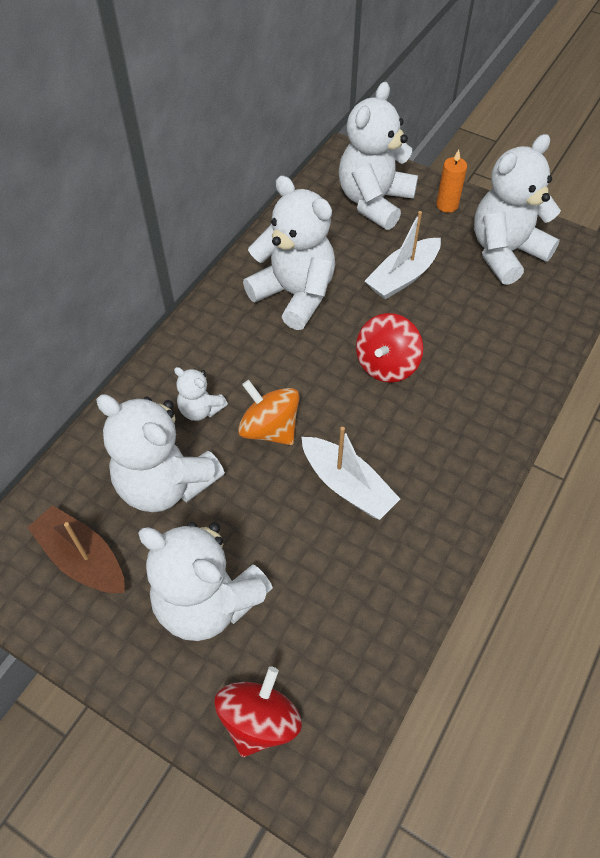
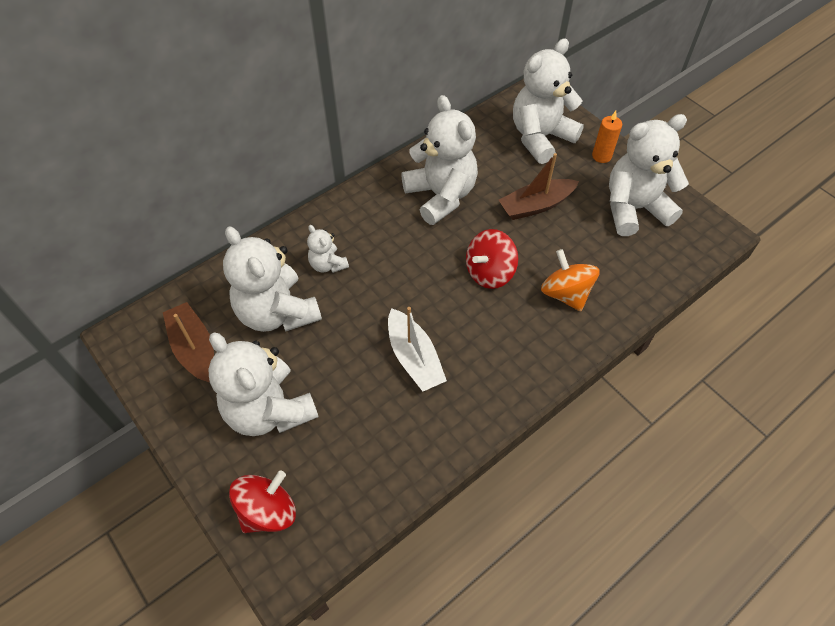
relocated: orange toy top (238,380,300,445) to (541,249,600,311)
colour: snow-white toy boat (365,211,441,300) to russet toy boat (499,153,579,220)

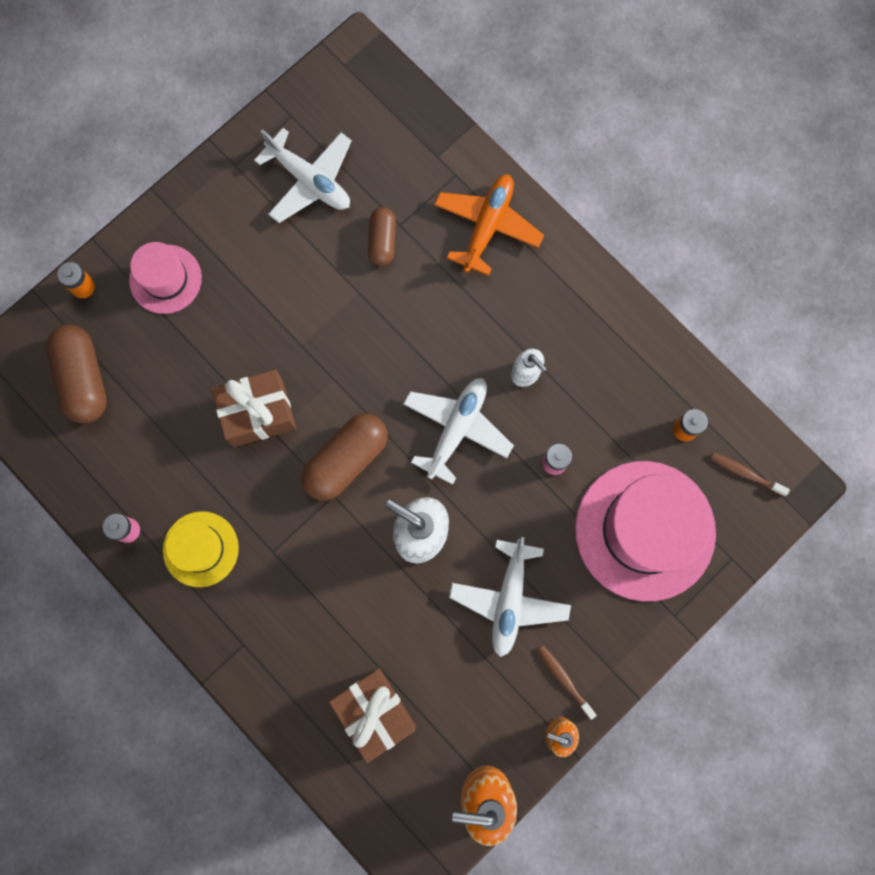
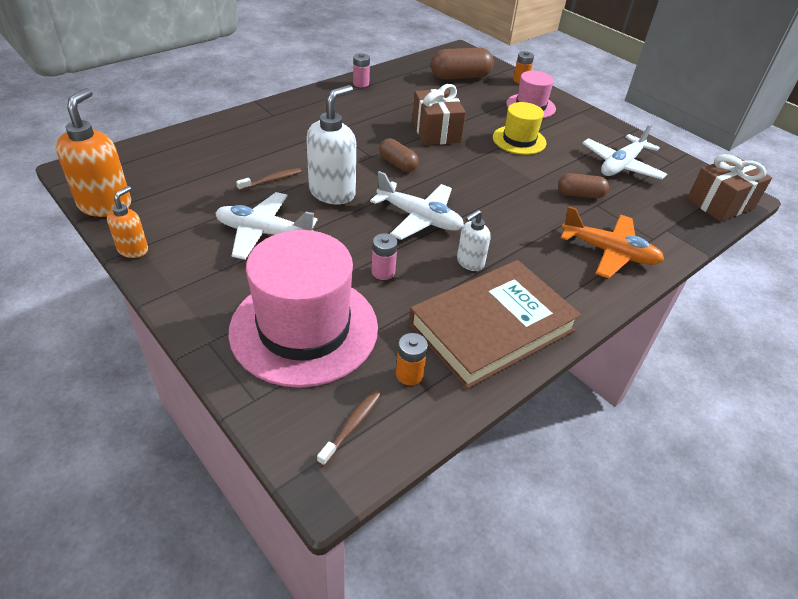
appeared: russet hardcover (409,260,581,389)
relocated: golden hat (163,511,239,587) to (493,102,546,155); russet wrapped gift (329,668,416,763) to (687,154,772,222); russet tooth brush (537,646,597,720) to (236,168,301,191)
size: russet pill (301,414,388,500) = (379,138,419,172) x0.61

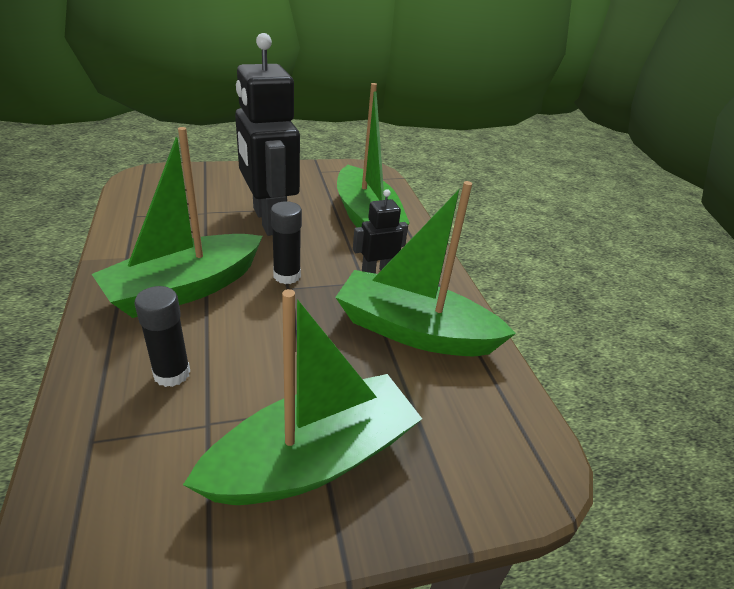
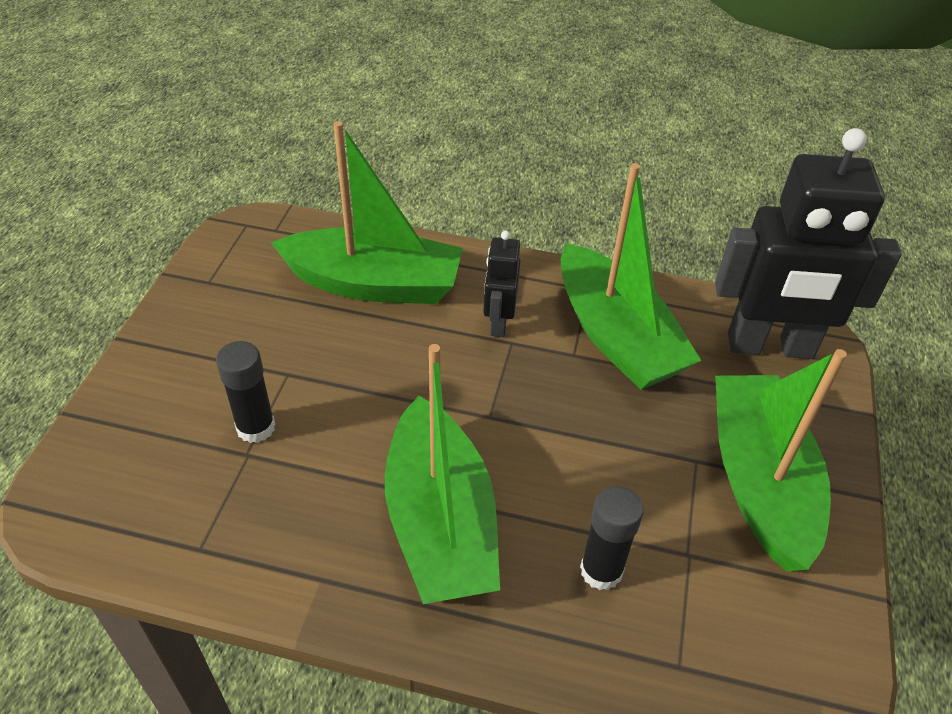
relocated: jet-black toy robot (235,33,300,236) to (715,128,902,359); jet-black stick of glue (271,201,302,284) to (216,341,275,443)
spun: leaf-green toy boat (335,181,516,356) = (561,163,702,390) 75 degrees counterclockwise

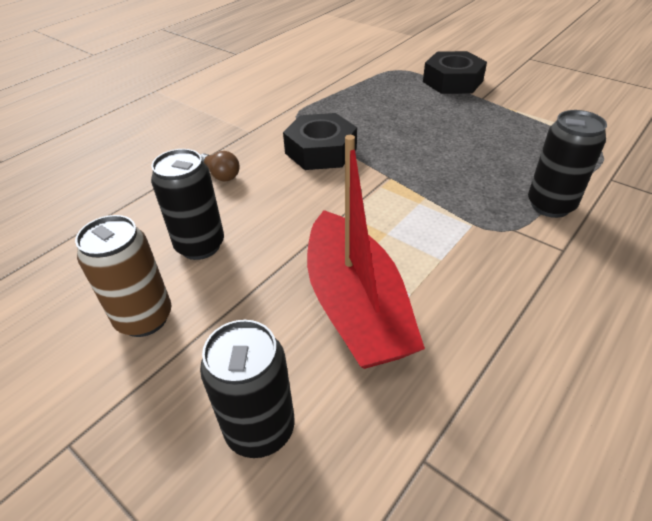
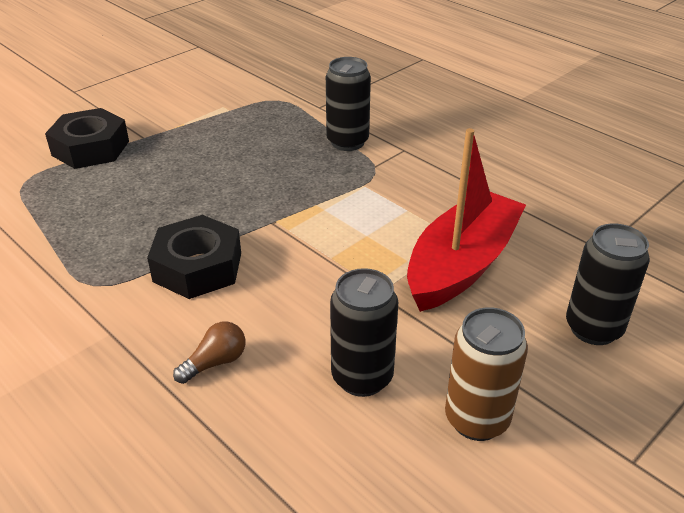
spun: scarlet toy boat (307,135,425,369) = (407,128,526,312) 45 degrees counterclockwise

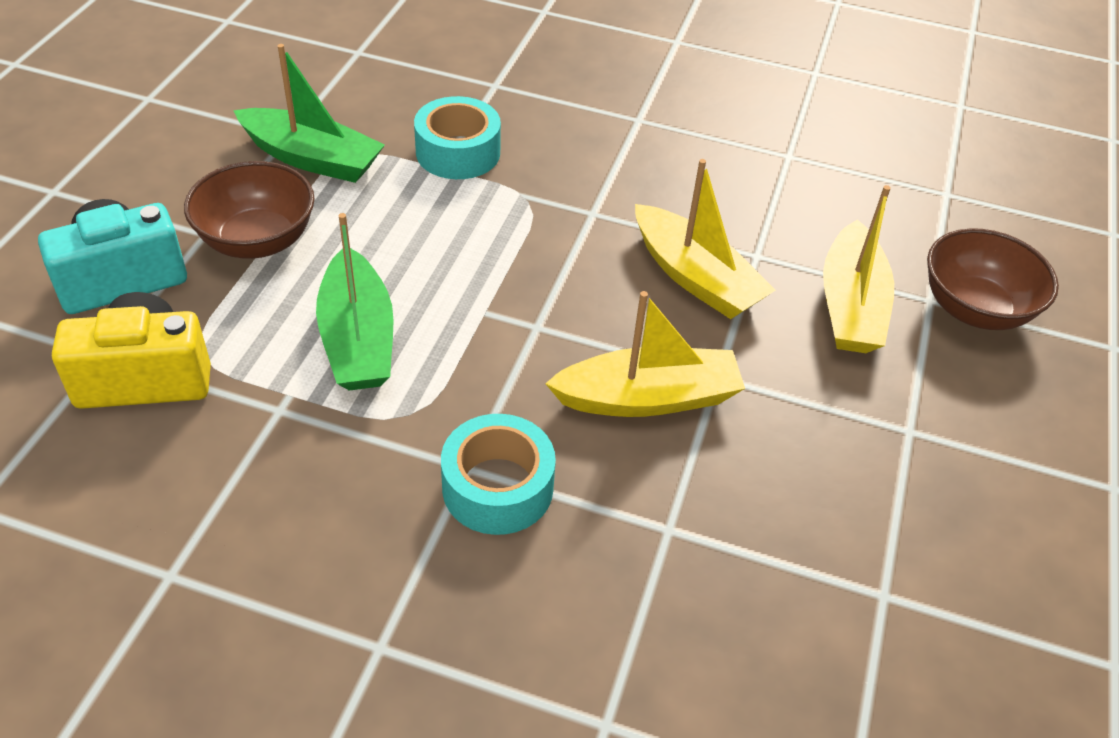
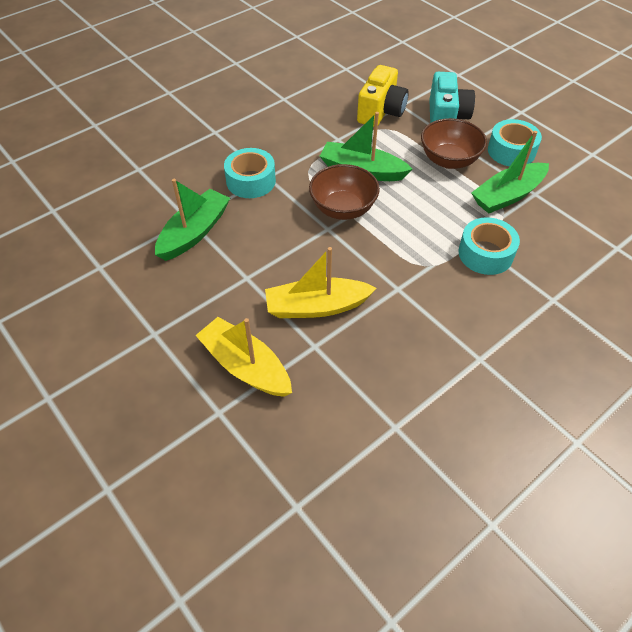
missing: golden toy boat (545,291,745,417)
appeared: leaf-green toy boat (155,179,230,261); aqua sticky tape (488,119,542,166)
relocated: russet bowl (927,228,1059,330) to (309,164,380,220)

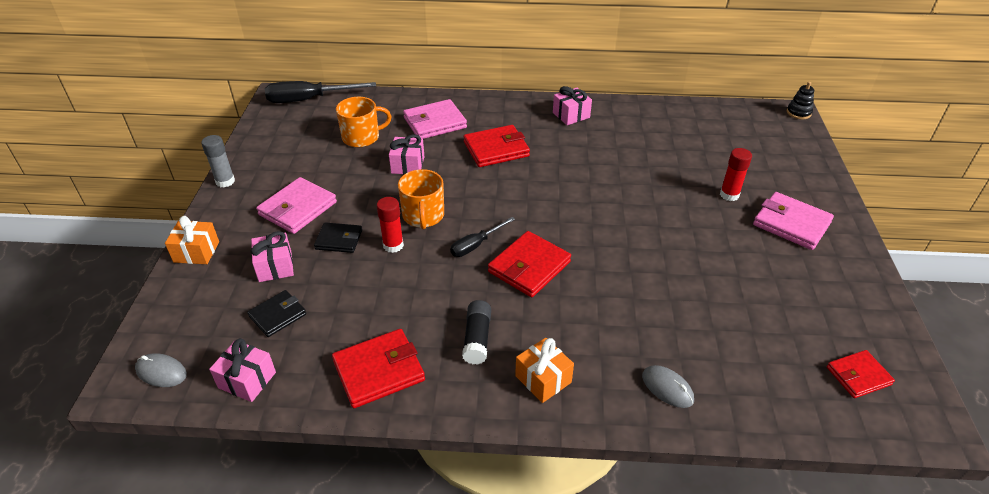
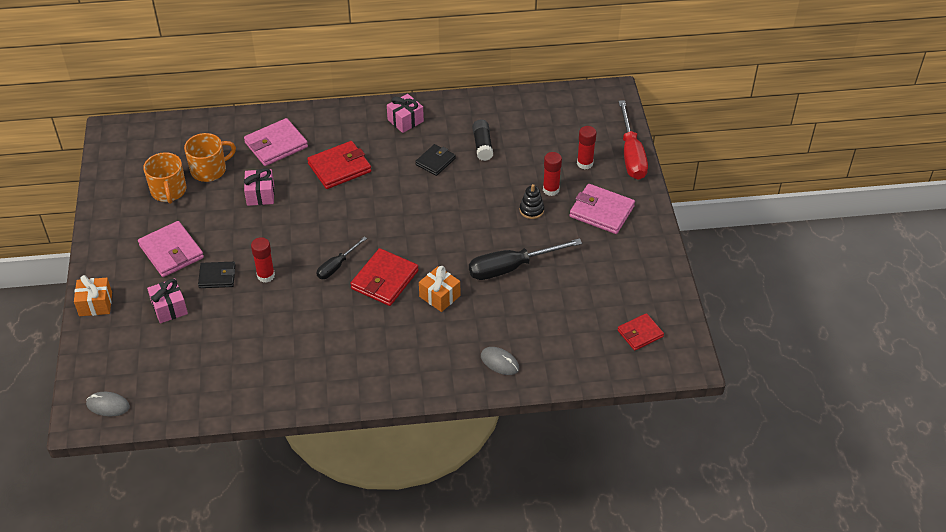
missing: grey stick of glue (201,135,235,187); rosy wrapped gift (209,338,276,402); scarlet wallet (332,329,425,408)
appeared: scarlet stick of glue (577,126,597,169); scarlet flat screwdriver (619,100,648,180)
relocated: jet-black wallet (247,290,306,337) to (415,144,456,176); jet-black flat screwdriver (265,81,376,103) to (469,238,582,280); orange tea mug (398,169,444,229) to (143,152,186,204); jet-black stick of glue (462,300,491,365) to (472,119,493,161); orange wrapped gift (515,338,574,403) to (419,266,460,312); jet-black stacking toy (787,82,814,119) to (520,184,544,219)
spun: rosy wallet (256,177,337,234) = (138,221,204,277) 60 degrees counterclockwise

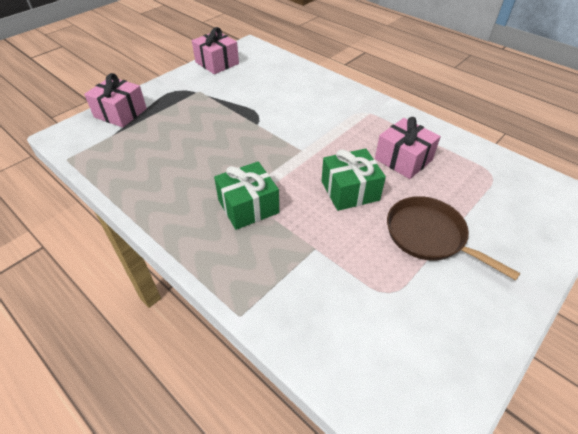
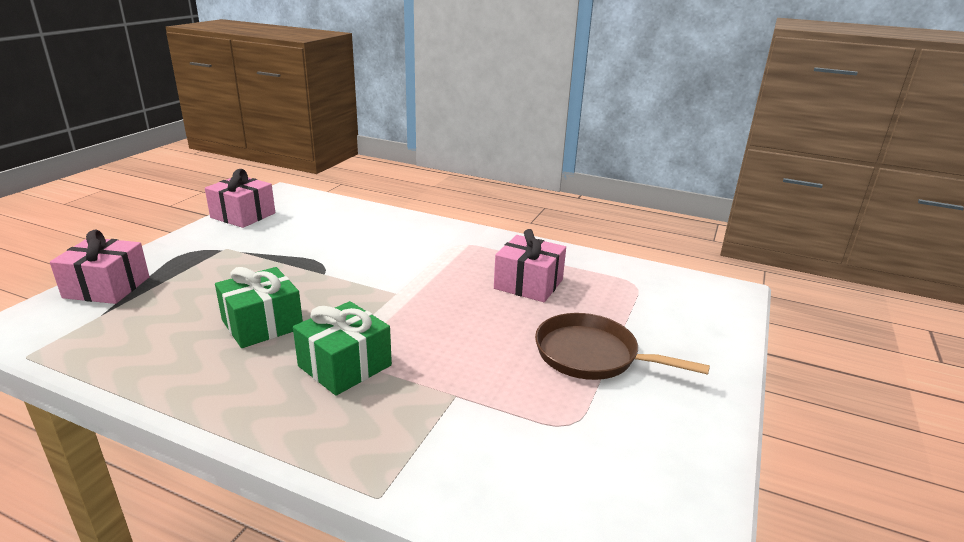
relocated: leaf-green wrapped gift (322,148,386,211) to (215,267,303,348)

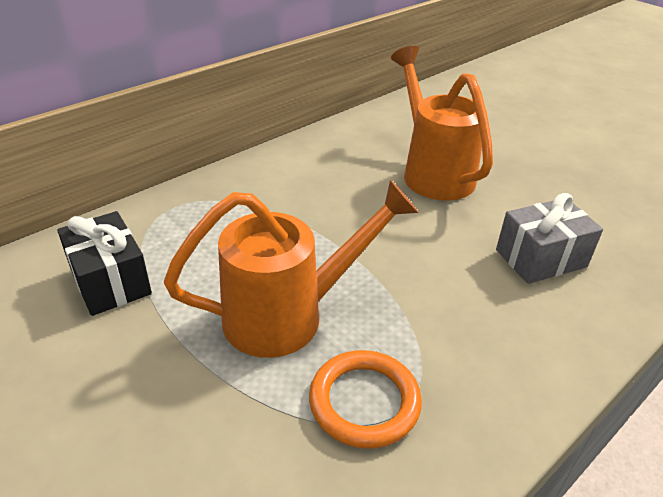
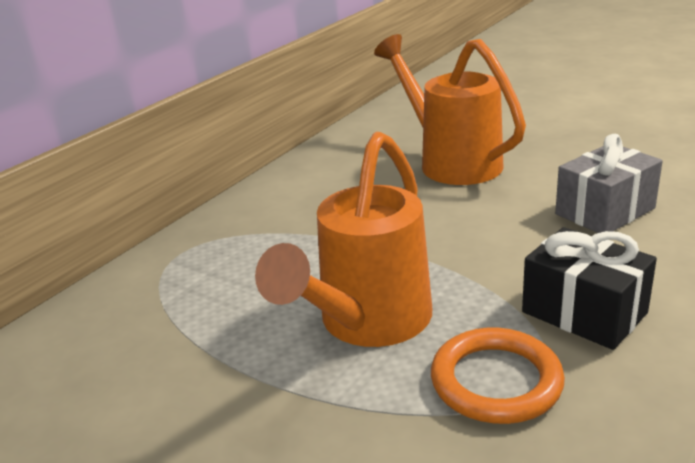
relocated: jet-black wrapped gift (57,211,152,316) to (522,227,657,350)
spun: orange watering pot (164,180,419,358) = (255,132,432,347) 150 degrees clockwise

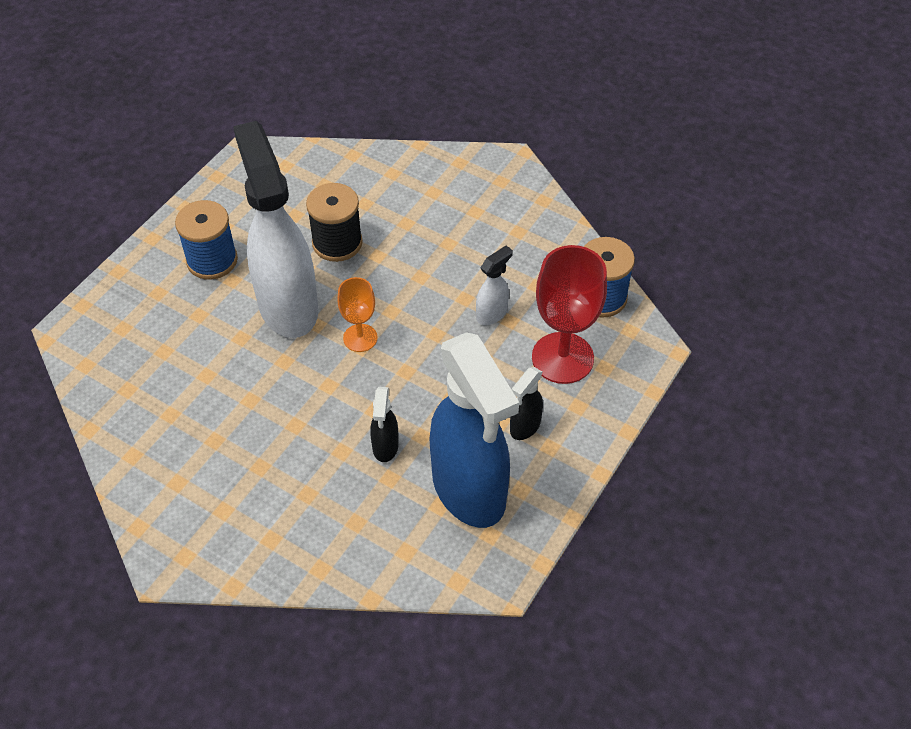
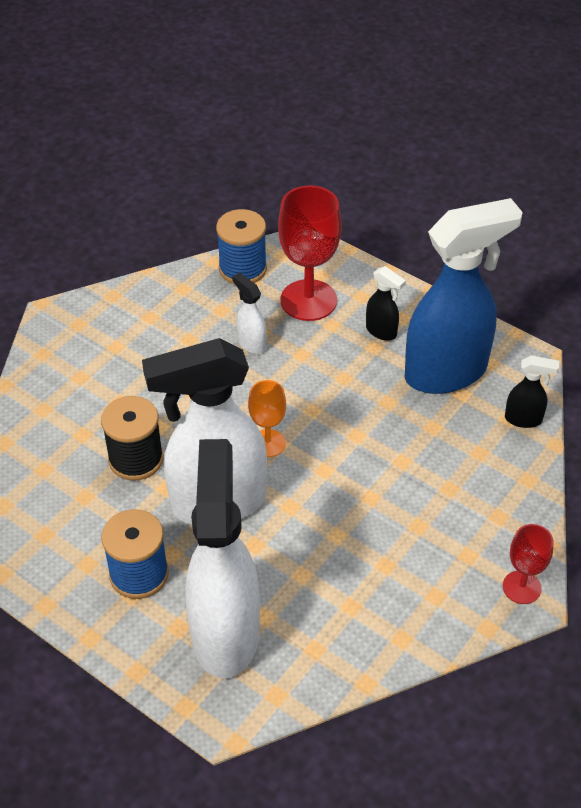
appeared: snow-white sprayer (186,439,260,678); scarlet wine glass (503,524,554,604)
relocated: jet-black sprayer (370,387,399,462) to (505,356,559,428)

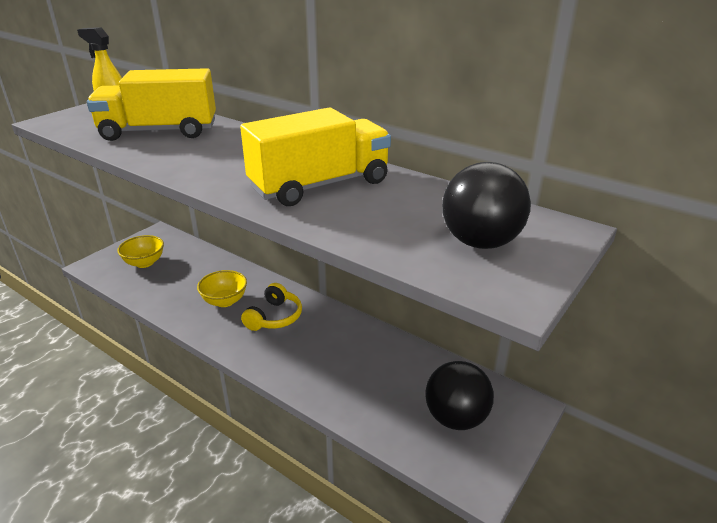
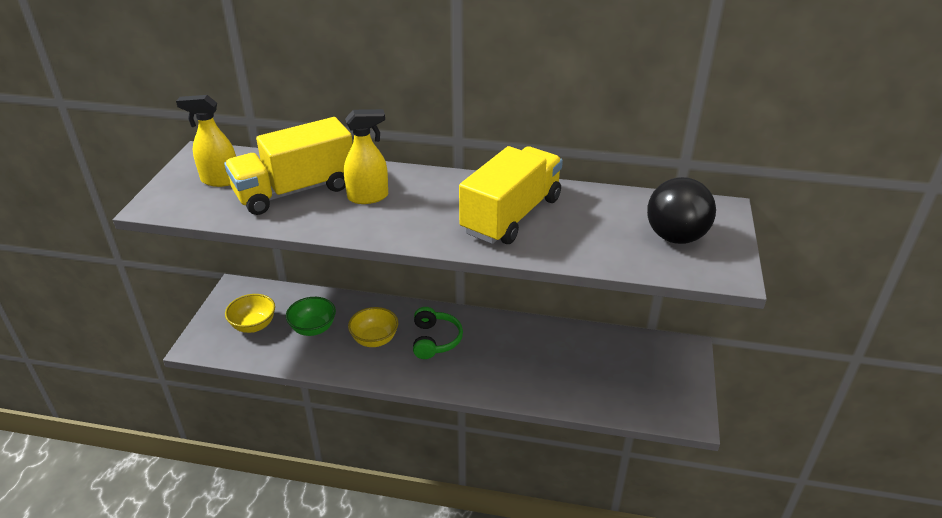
missing: jet-black play ball (425,361,494,430)
appeared: leaf-green bowl (286,297,336,336); golden sprayer (344,109,388,204)
colour: golden over-ear headphones (241,283,302,331) to leaf-green over-ear headphones (413,307,463,359)

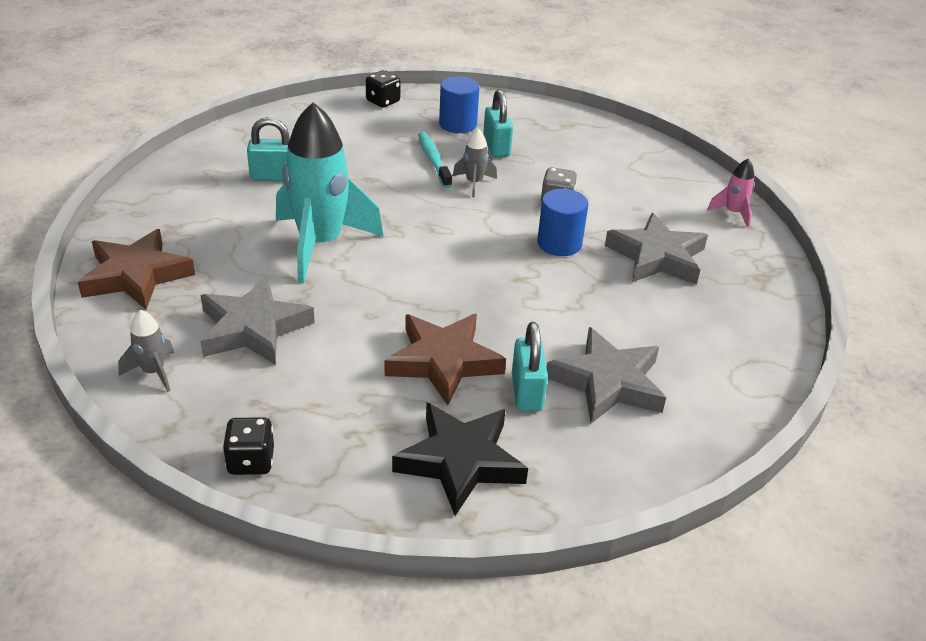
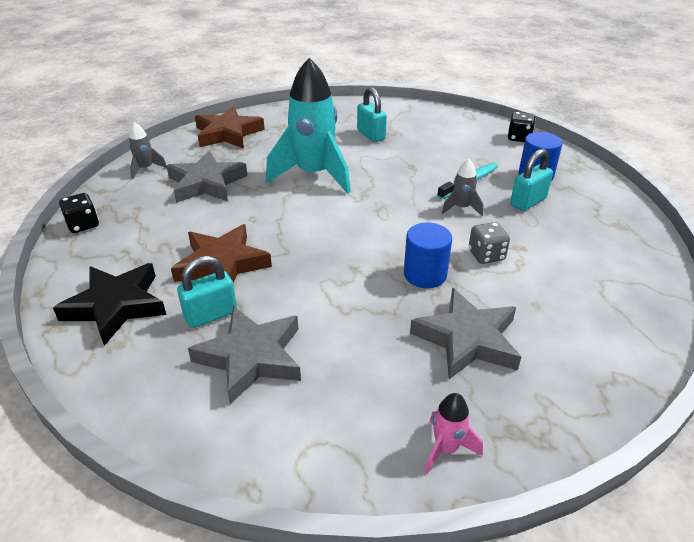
relocated: rosy spaceship (707,159,755,228) to (425,393,483,474)

